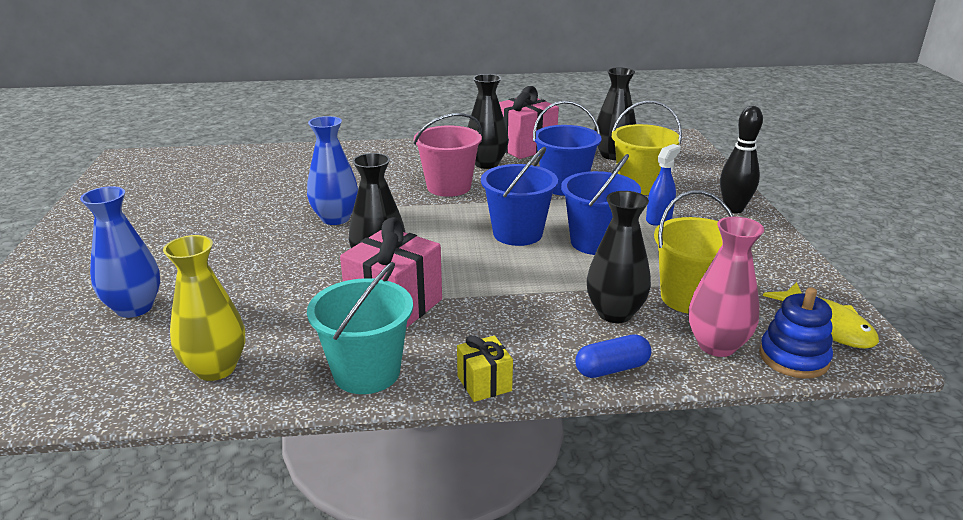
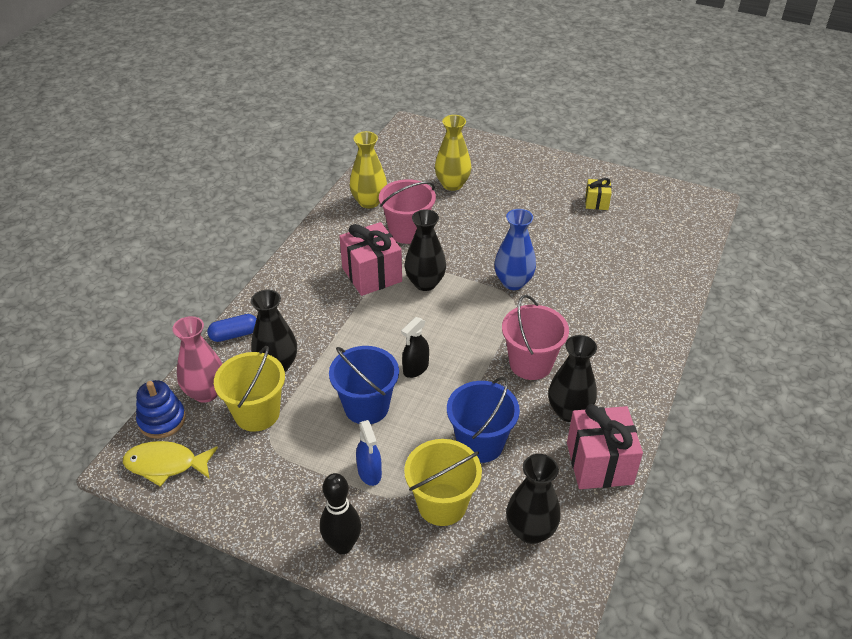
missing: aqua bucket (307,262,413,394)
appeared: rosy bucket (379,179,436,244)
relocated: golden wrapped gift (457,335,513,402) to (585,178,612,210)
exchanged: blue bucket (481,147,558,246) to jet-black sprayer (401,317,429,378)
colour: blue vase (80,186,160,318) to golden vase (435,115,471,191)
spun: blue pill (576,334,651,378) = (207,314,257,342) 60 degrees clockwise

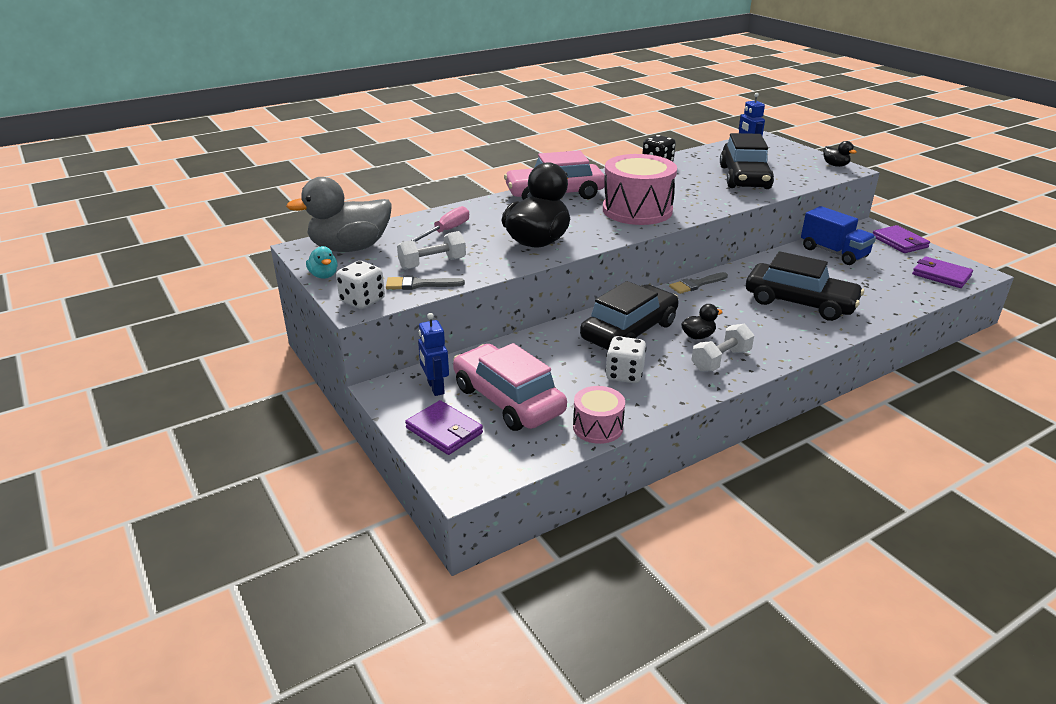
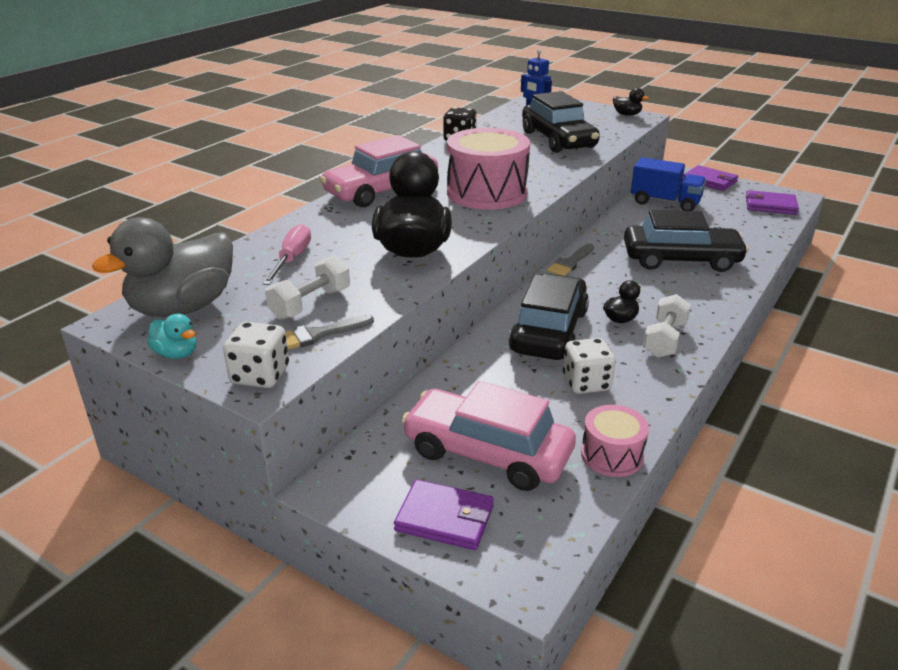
missing: blue toy robot (418,313,449,396)

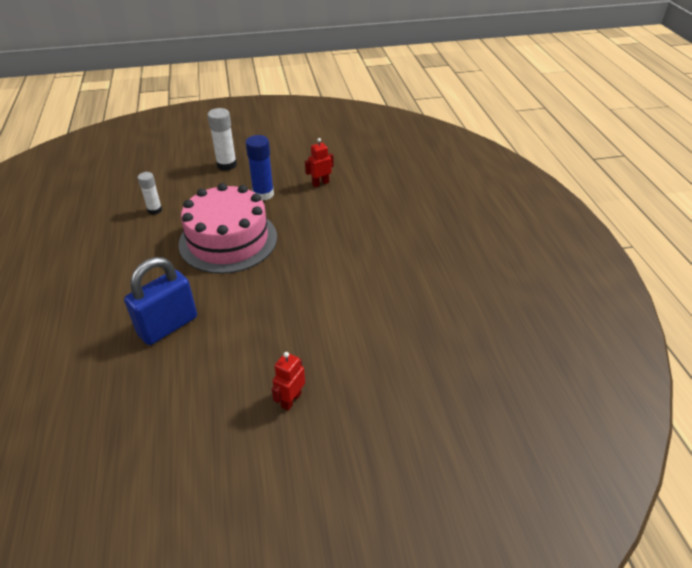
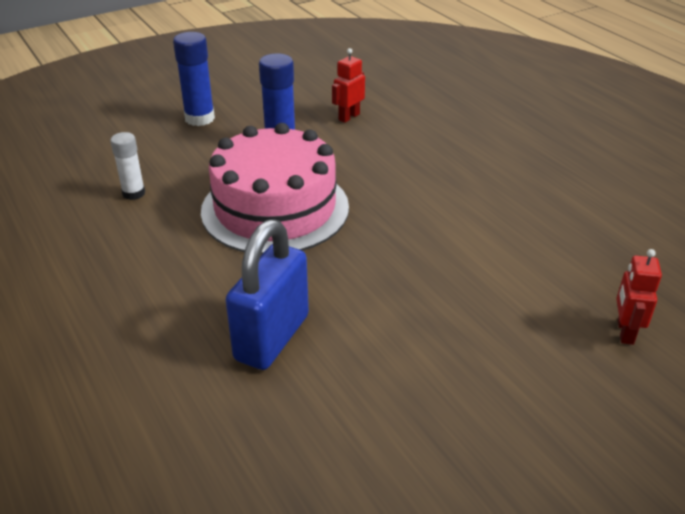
relocated: scarlet toy robot (272,352,305,411) to (616,249,662,345)
colour: snow-white stick of glue (207,108,237,171) to blue stick of glue (173,32,215,126)

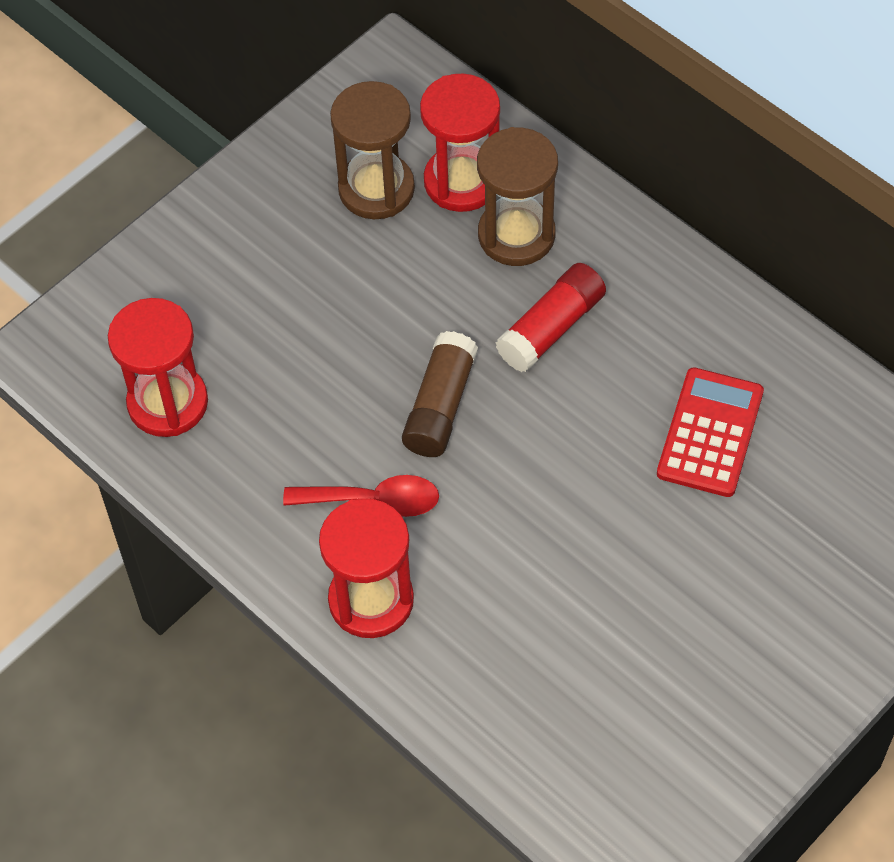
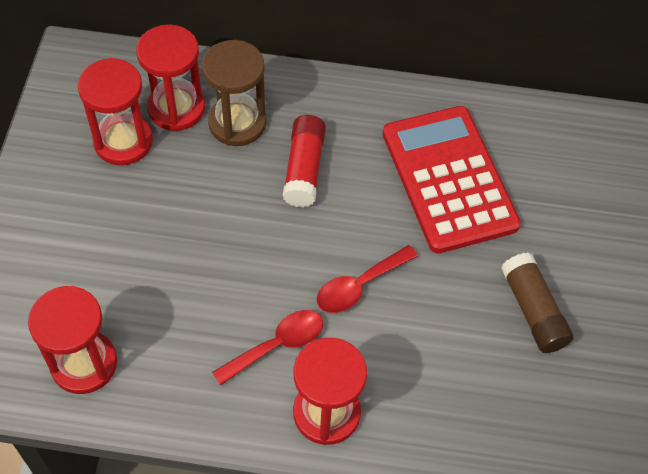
appeared: scarlet tablespoon (317,245,418,313)
relocated: russet stick of glue (402,331,478,457) to (501,253,574,353)
colour: russet sandglass (330,81,415,219) to scarlet sandglass (78,58,153,165)
size: scarlet pocket calculator (657,367,764,497) = (383,106,521,254) x1.62

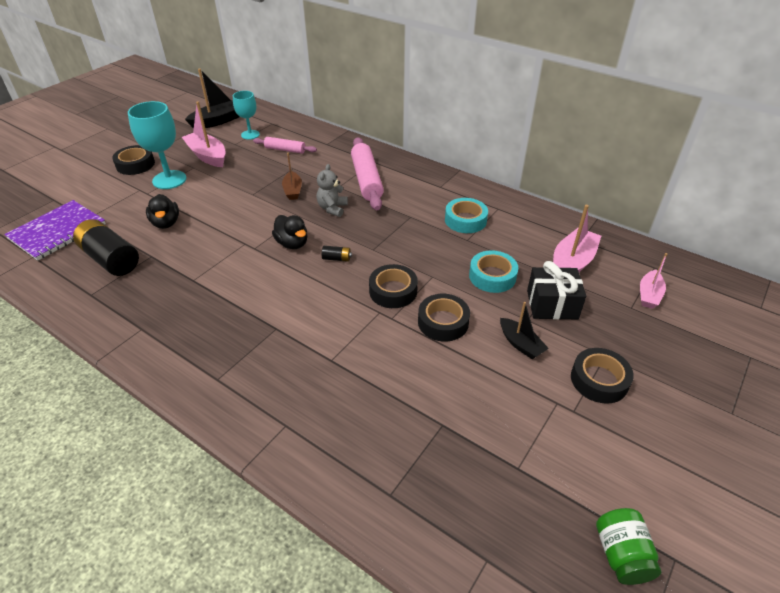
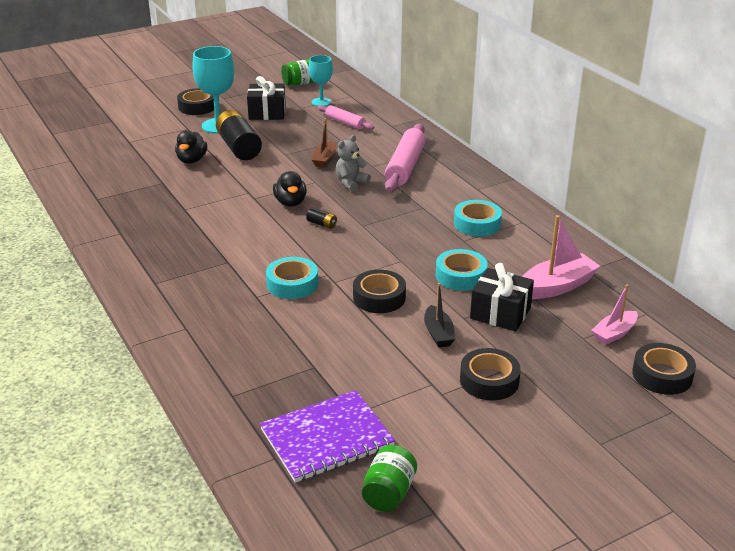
appeared: aqua sticky tape (266,257,318,299)
relocated: royal purple notebook (4,200,106,261) to (260,390,395,483); jet-black AA battery (73,219,139,276) to (216,110,262,160); jet-black sticky tape (369,264,418,308) to (632,343,696,395)
exchanged: rosy toy boat (182,101,226,167) to jet-black wrapped gift (247,76,286,120); jet-black toy boat (185,69,240,129) to leaf-green preserve jar (281,59,314,86)

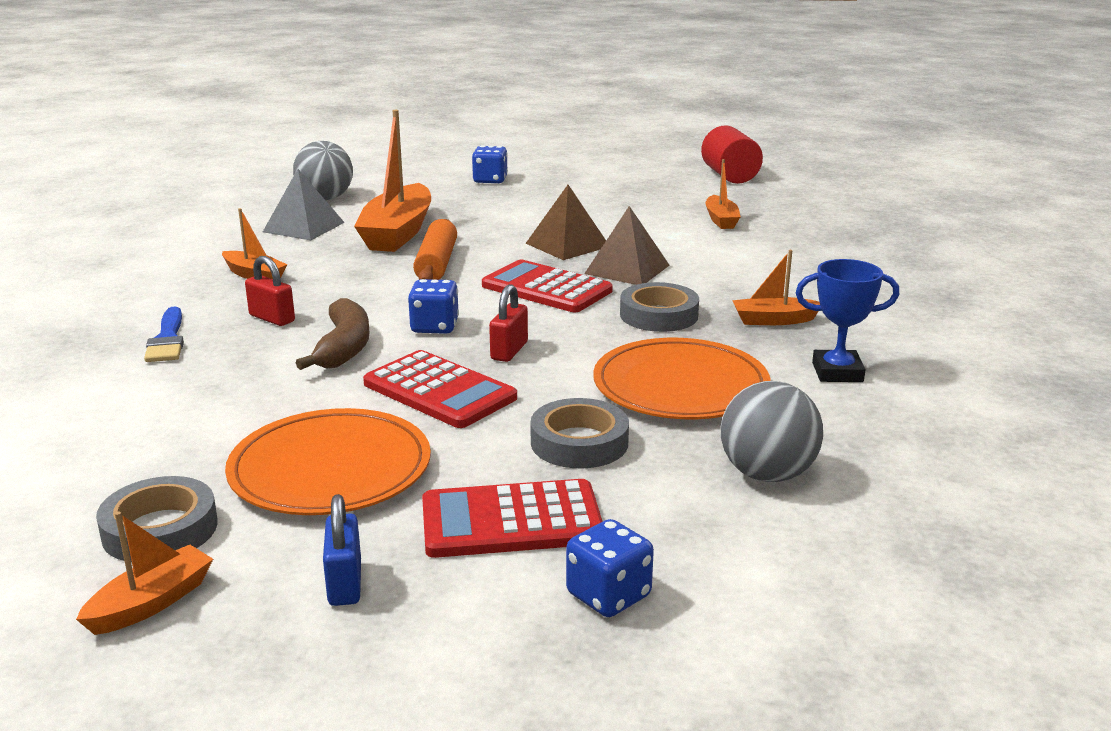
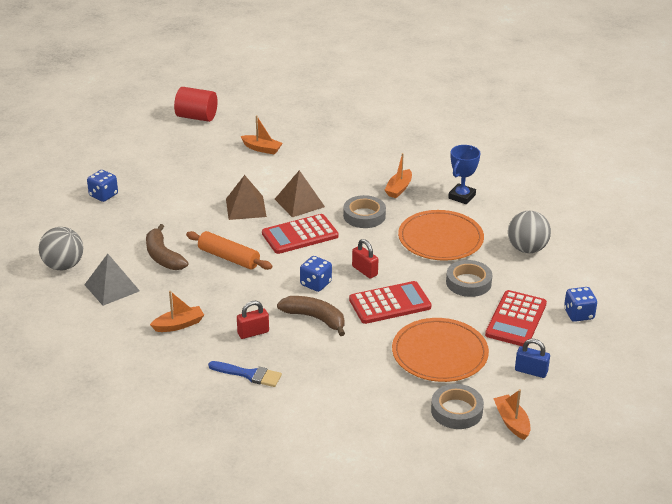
exchanged: orange toy boat (354,110,431,252) to russet toy banana (146,224,188,270)

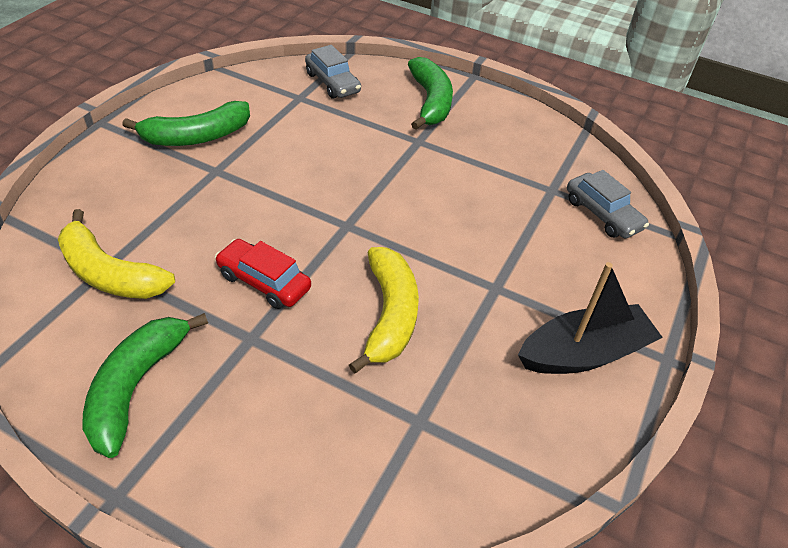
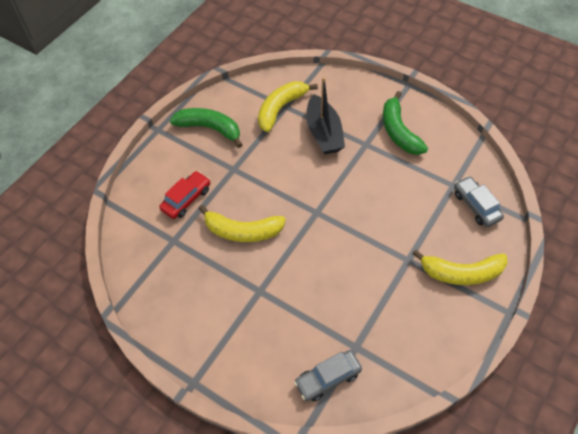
relocated: scarlet toy car (215,239,311,309) to (159,171,210,219); jet-black toy boat (518,262,663,374) to (306,77,345,154)
colour: leaf-green toy banana (408,57,453,130) to golden toy banana (412,250,508,285)
spun: grey toy car (305,45,361,99) = (454,176,504,227) 90 degrees clockwise

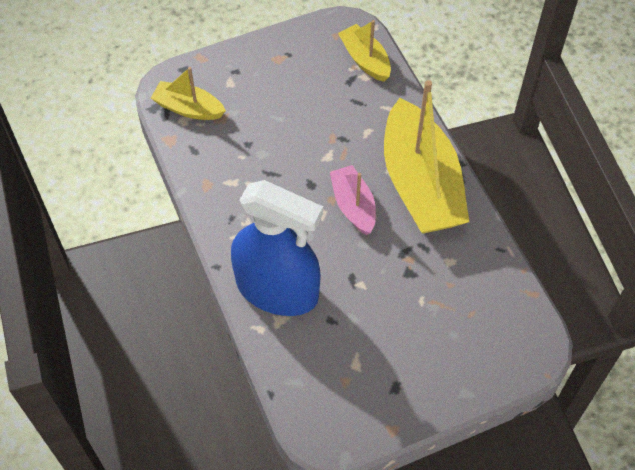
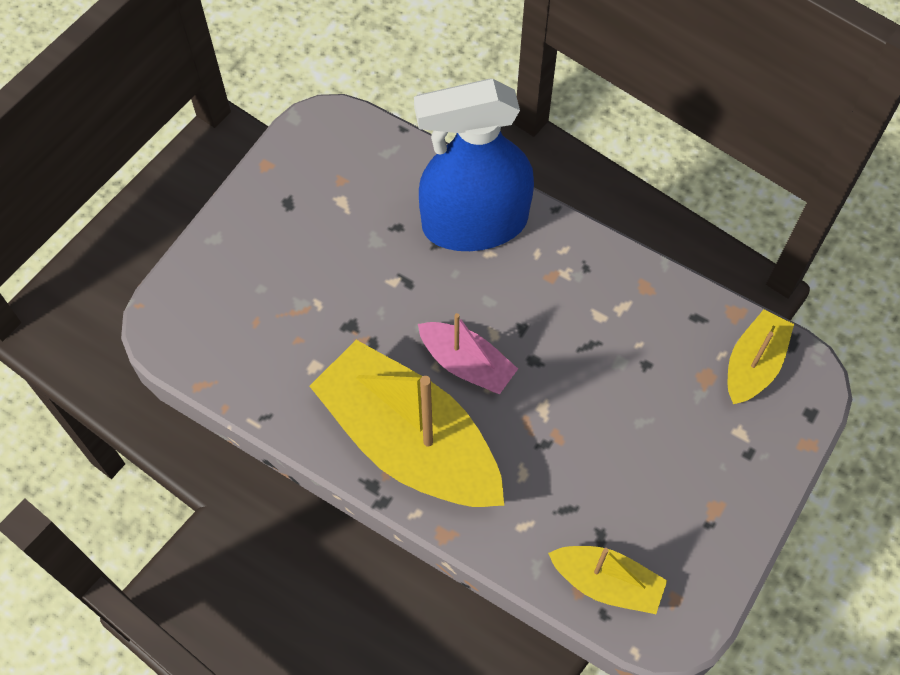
spun: golden toy boat (151,67,226,120) = (728,310,794,404) 45 degrees counterclockwise

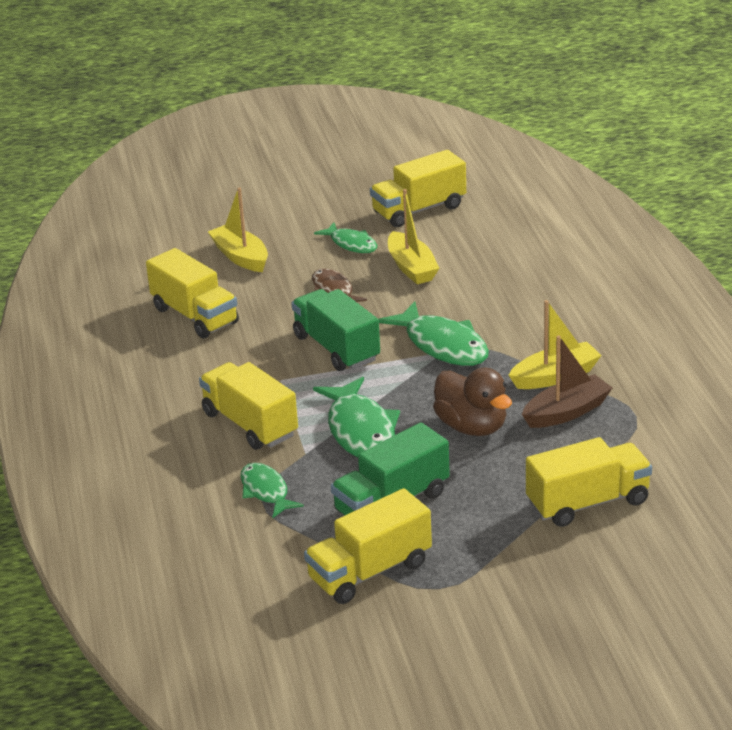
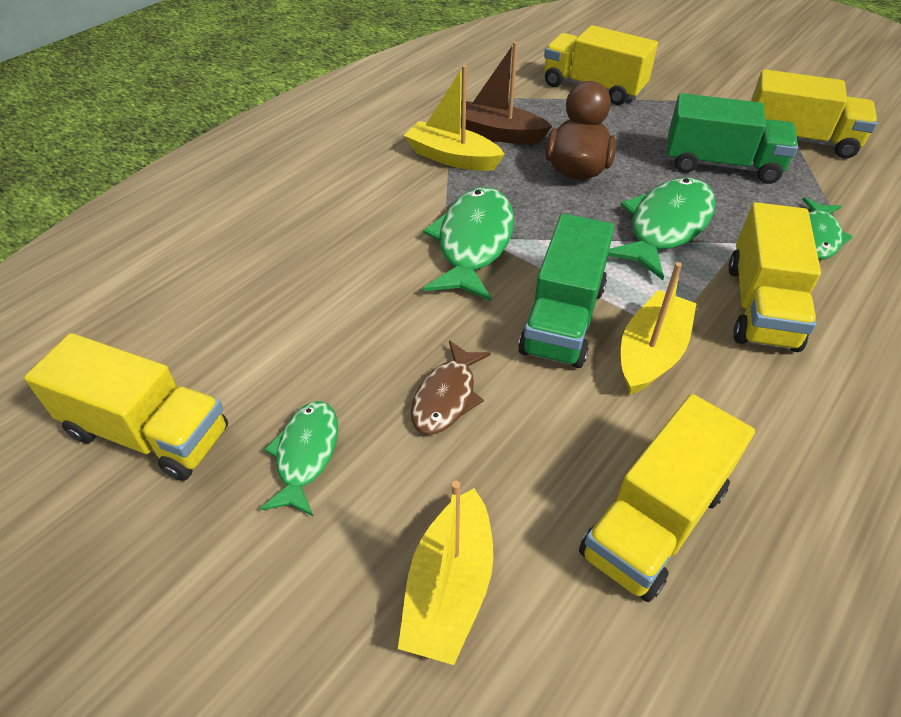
relocated: golden toy boat (388,189,439,284) to (621,262,697,395)
spun: golden lorry (146,248,239,338) = (579,394,755,602) 150 degrees counterclockwise

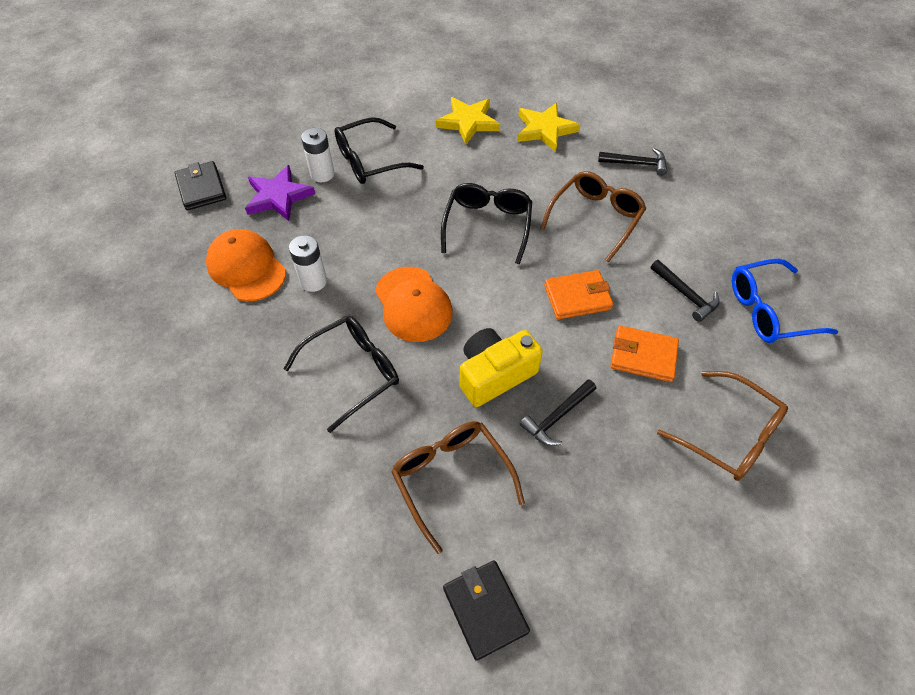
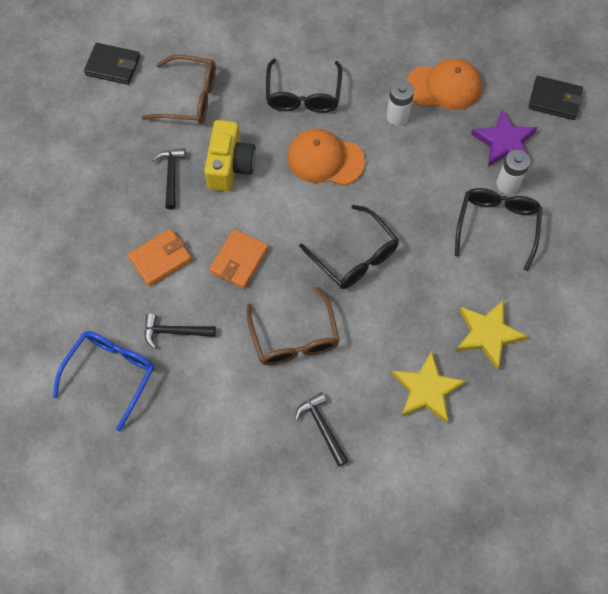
missing: russet eyeglasses (657,371,788,481)
spun: jet-black claw hammer (598,148,667,176) = (295,392,348,466) 105 degrees clockwise

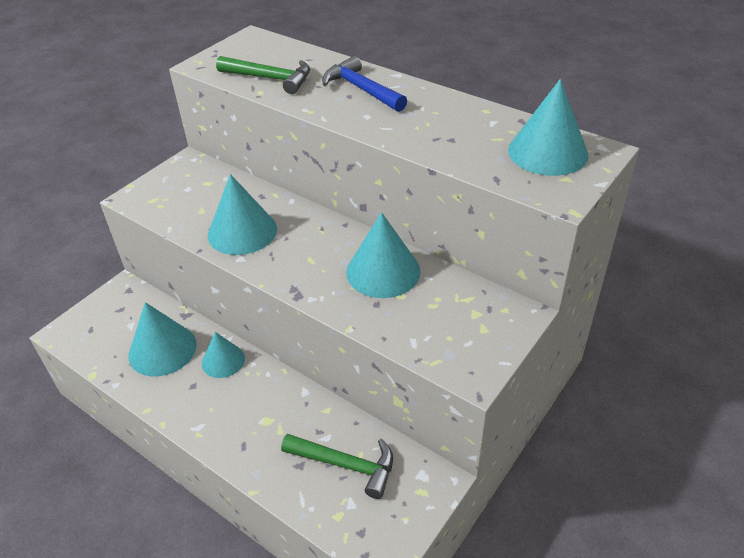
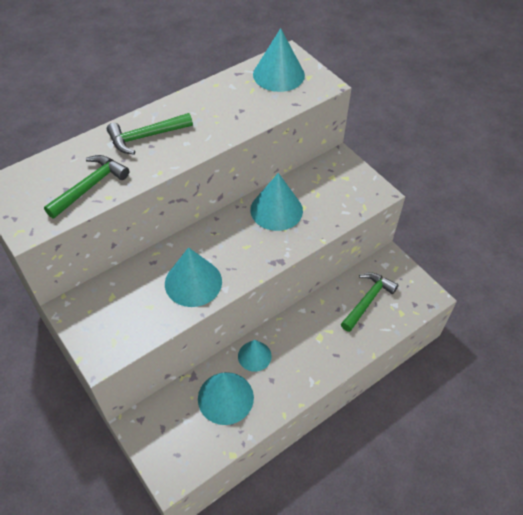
colour: blue claw hammer (322,56,407,112) to leaf-green claw hammer (107,113,193,155)

